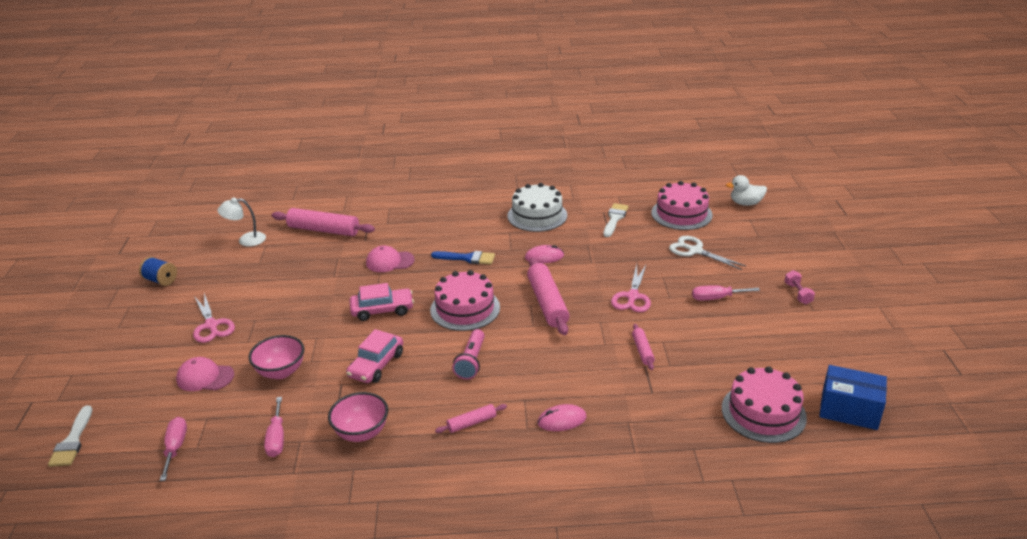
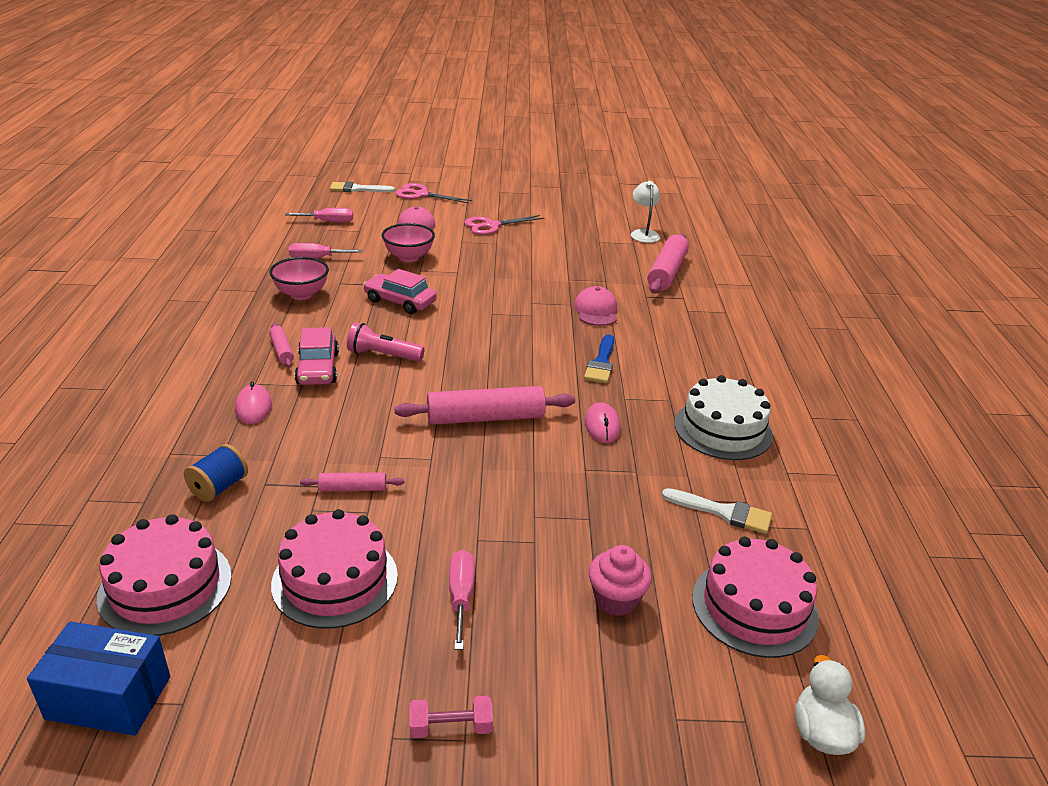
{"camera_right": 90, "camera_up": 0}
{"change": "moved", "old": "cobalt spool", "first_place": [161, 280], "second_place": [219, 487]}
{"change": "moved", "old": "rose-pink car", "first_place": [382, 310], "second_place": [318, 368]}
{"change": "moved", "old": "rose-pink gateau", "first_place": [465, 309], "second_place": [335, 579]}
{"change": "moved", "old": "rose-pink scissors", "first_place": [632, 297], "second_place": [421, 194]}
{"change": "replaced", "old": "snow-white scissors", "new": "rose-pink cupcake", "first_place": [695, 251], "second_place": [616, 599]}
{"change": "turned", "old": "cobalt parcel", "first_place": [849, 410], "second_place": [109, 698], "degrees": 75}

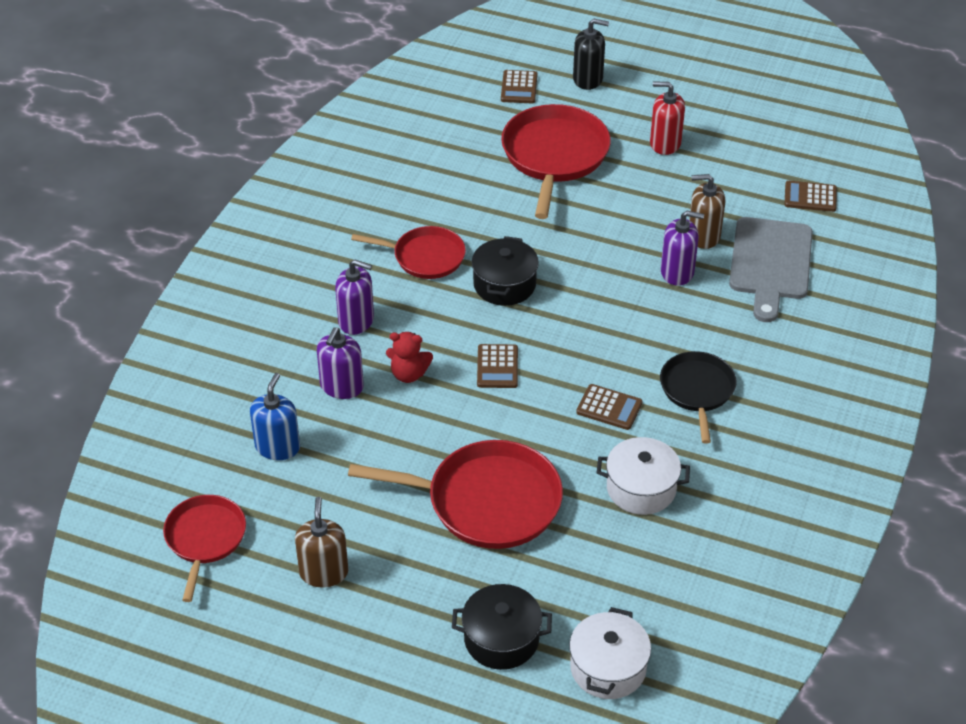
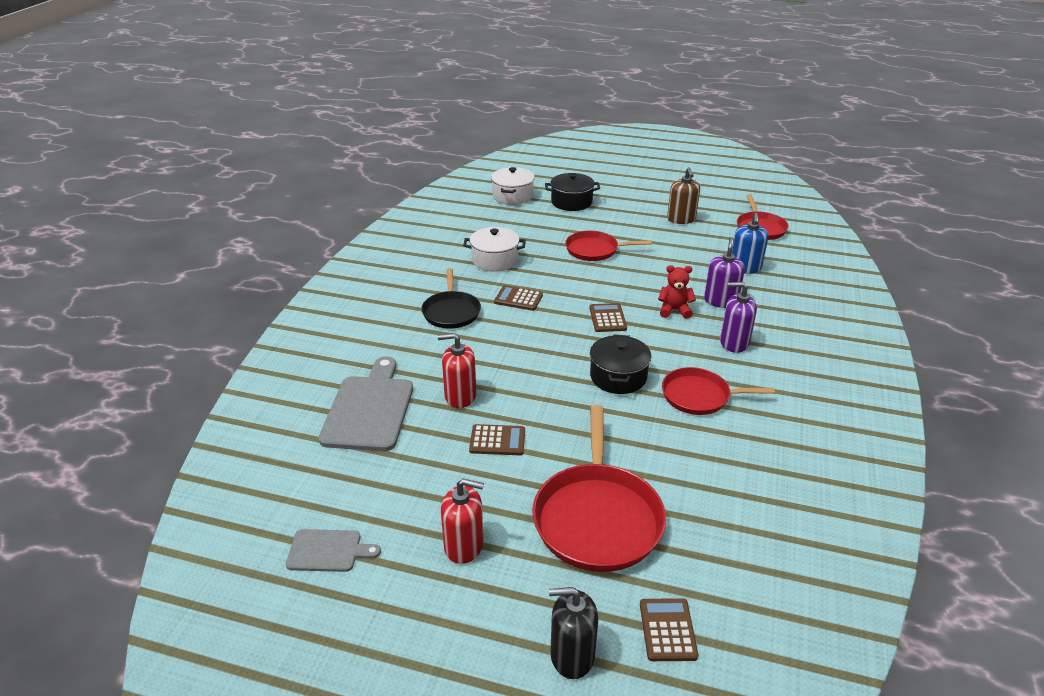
{"camera_right": 175, "camera_up": -10}
{"change": "resized", "old": "scarlet frying pan", "first_place": [486, 501], "second_place": [595, 250], "factor": 0.61}
{"change": "recoloured", "old": "royal purple soap dispenser", "new": "scarlet soap dispenser", "first_place": [677, 272], "second_place": [460, 396]}
{"change": "removed", "old": "russet soap dispenser", "first_place": [703, 236]}
{"change": "moved", "old": "russet pocket calculator", "first_place": [810, 197], "second_place": [497, 440]}
{"change": "added", "new": "grey bread board", "second_place": [328, 551]}

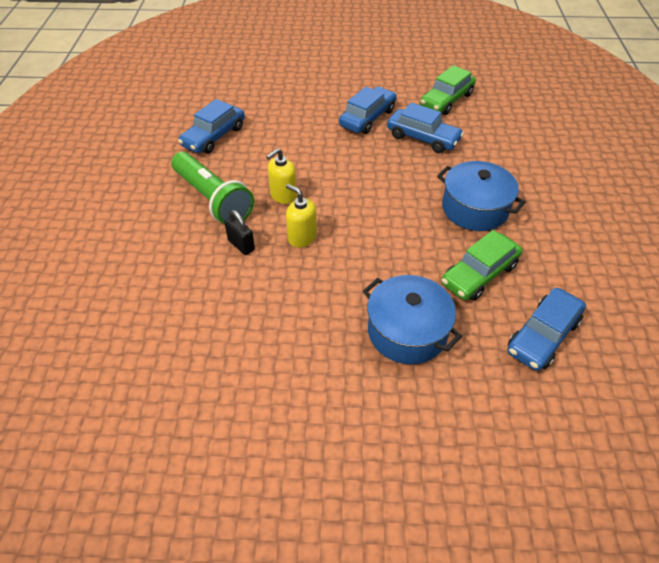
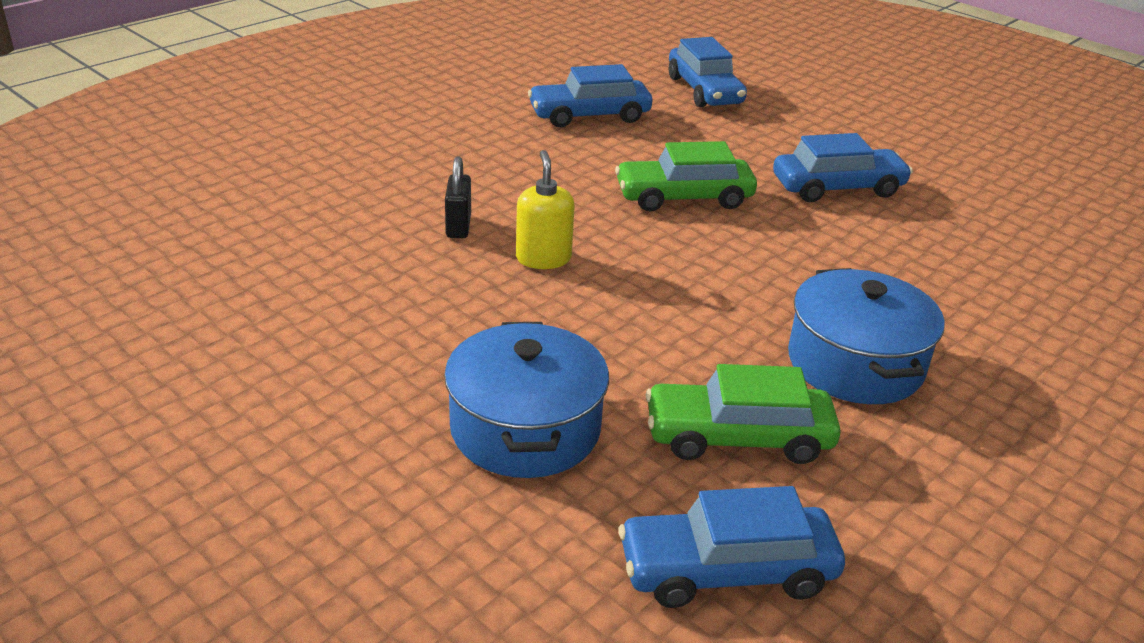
{"camera_right": 40, "camera_up": -15}
{"change": "removed", "old": "emerald torch", "first_place": [212, 199]}
{"change": "removed", "old": "yellow soap dispenser", "first_place": [283, 195]}
{"change": "moved", "old": "cobalt car", "first_place": [423, 138], "second_place": [704, 91]}
{"change": "moved", "old": "emerald car", "first_place": [446, 100], "second_place": [684, 197]}

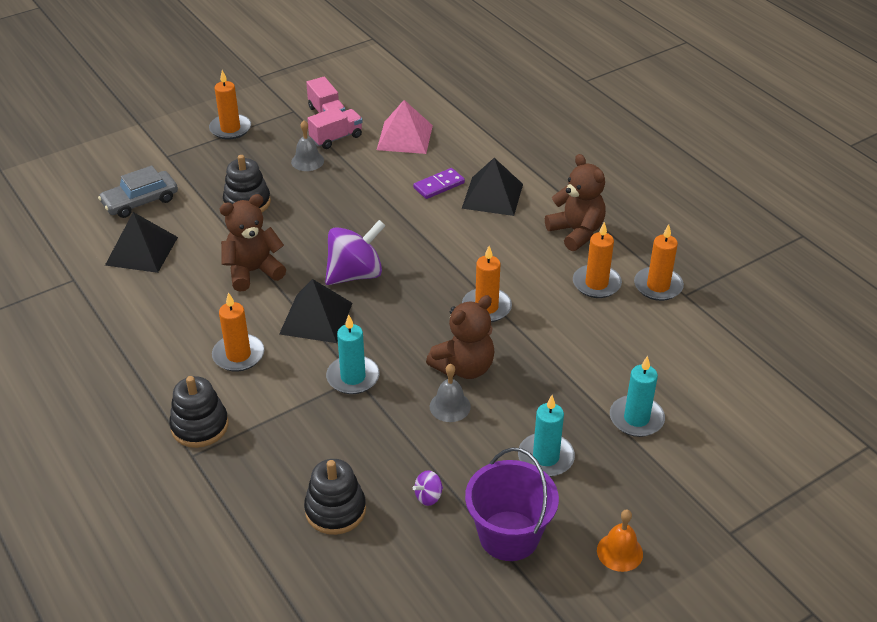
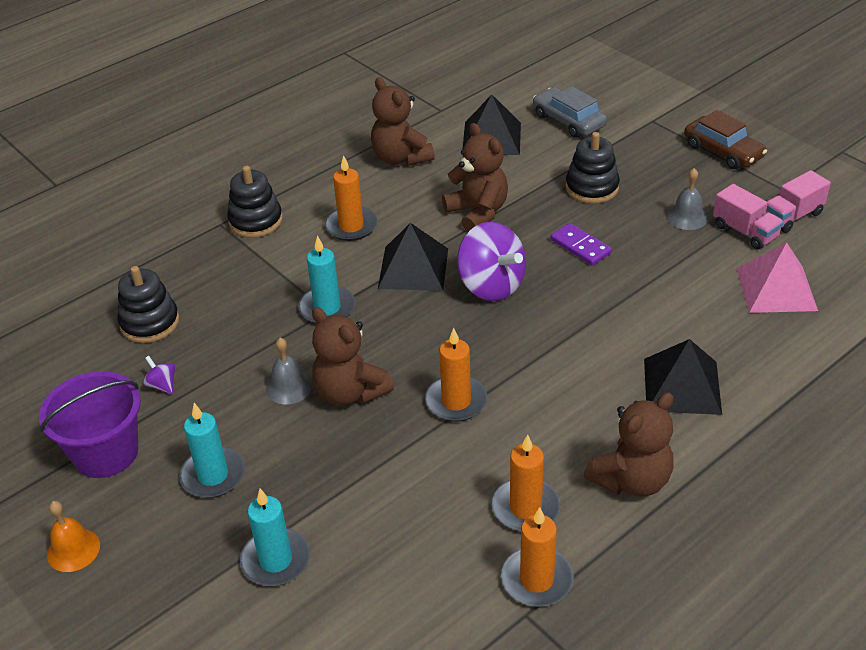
{"camera_right": 85, "camera_up": 0}
{"change": "replaced", "old": "bright orange wax candle", "new": "russet car", "first_place": [230, 129], "second_place": [723, 151]}
{"change": "moved", "old": "royal purple domino", "first_place": [439, 185], "second_place": [580, 246]}
{"change": "added", "new": "russet stuffed bear", "second_place": [401, 158]}

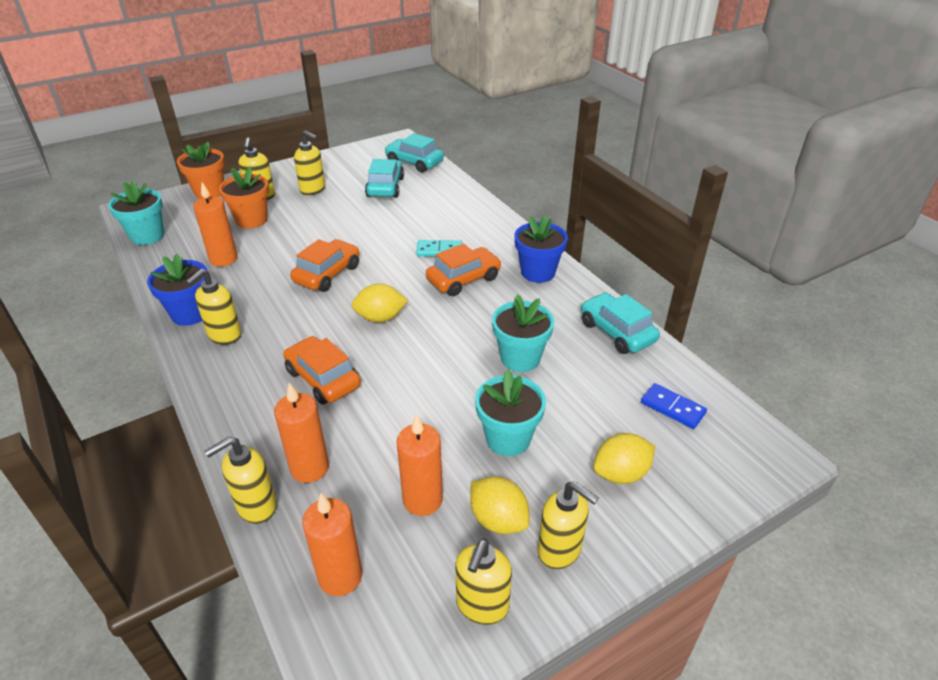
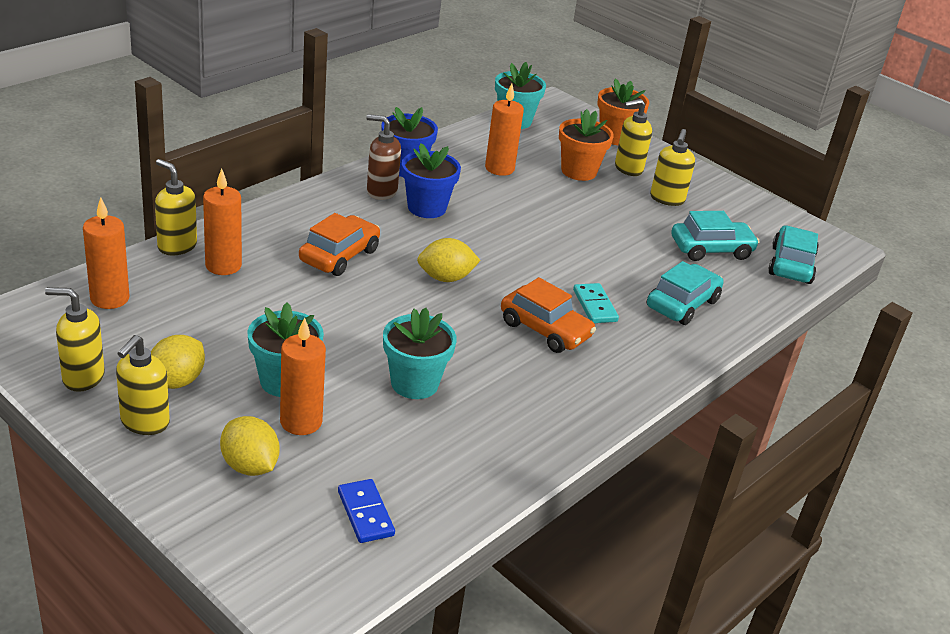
{"camera_right": 70, "camera_up": -5}
{"change": "recoloured", "old": "yellow soap dispenser", "new": "russet soap dispenser", "first_place": [224, 336], "second_place": [381, 192]}
{"change": "removed", "old": "bright orange car", "first_place": [327, 274]}
{"change": "turned", "old": "yellow lemon", "first_place": [380, 318], "second_place": [446, 278], "degrees": -75}
{"change": "moved", "old": "bright orange wax candle", "first_place": [422, 500], "second_place": [301, 422]}
{"change": "moved", "old": "cobalt potted plant", "first_place": [538, 272], "second_place": [427, 208]}
{"change": "moved", "old": "turquoise car", "first_place": [616, 332], "second_place": [682, 304]}
{"change": "turned", "old": "cobalt domino", "first_place": [672, 408], "second_place": [365, 513], "degrees": -45}

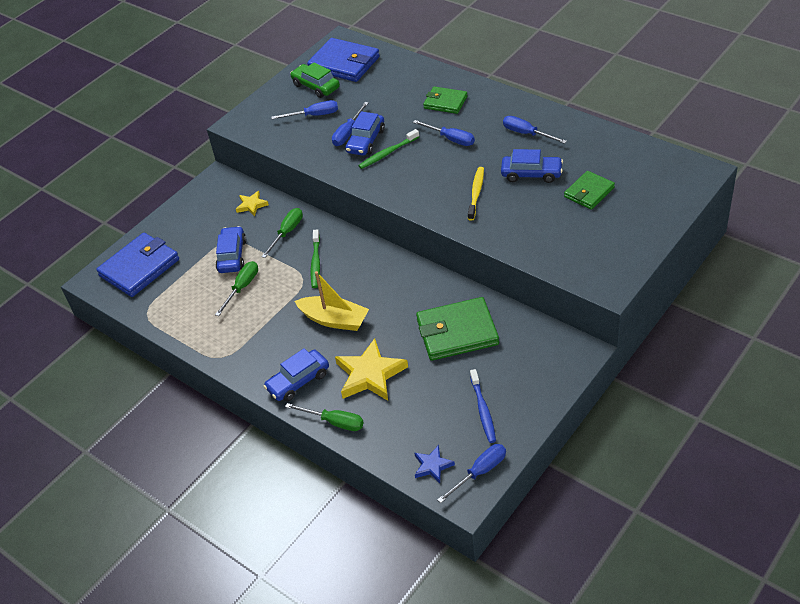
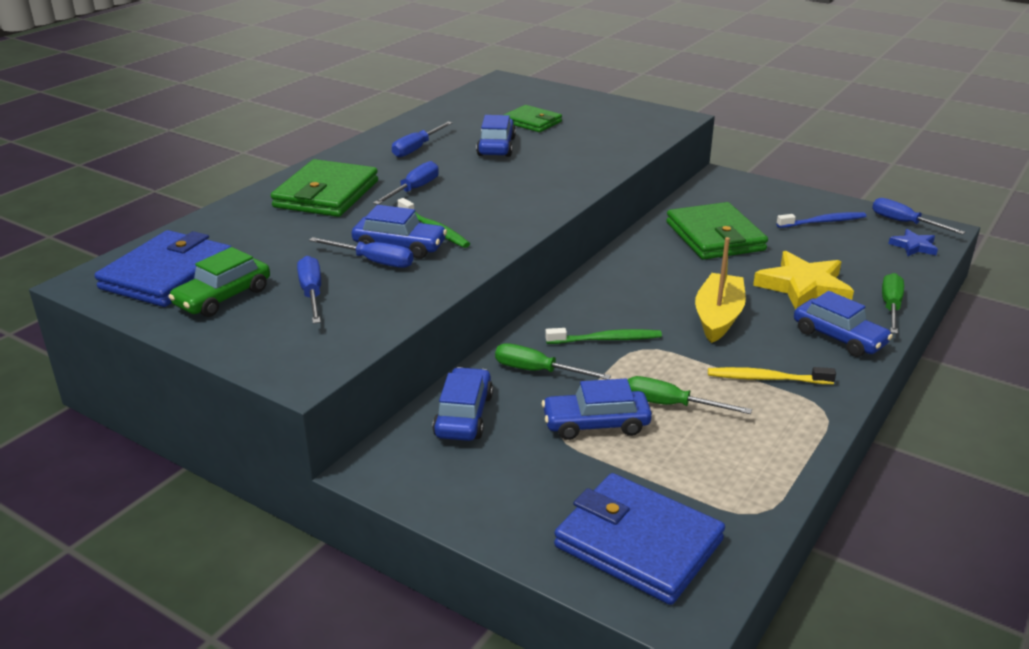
{"camera_right": -100, "camera_up": -15}
{"change": "replaced", "old": "yellow five-pointed star", "new": "cobalt car", "first_place": [251, 205], "second_place": [463, 415]}
{"change": "resized", "old": "emerald wallet", "first_place": [445, 102], "second_place": [326, 194], "factor": 1.66}
{"change": "moved", "old": "yellow tooth brush", "first_place": [476, 193], "second_place": [766, 378]}

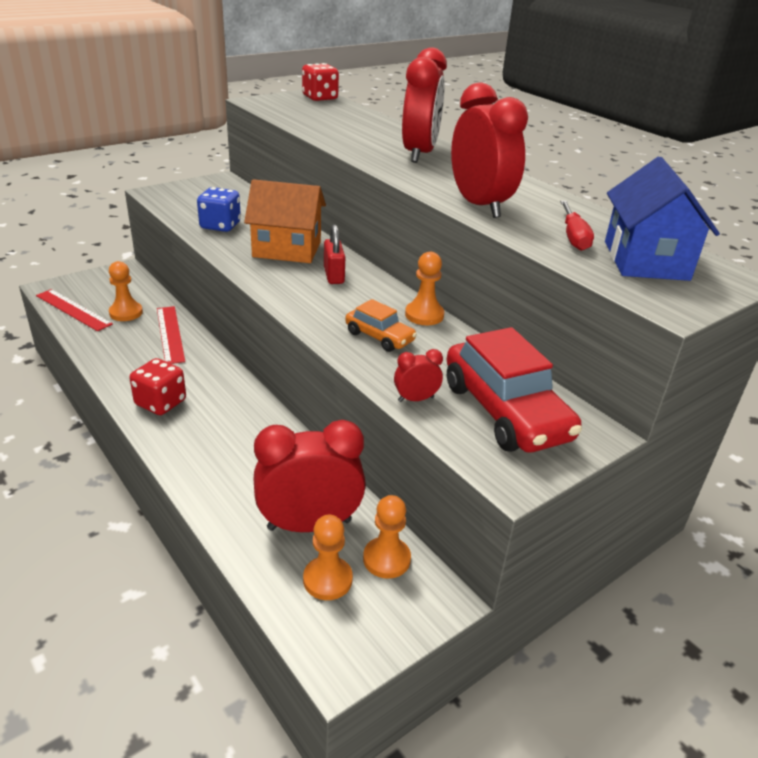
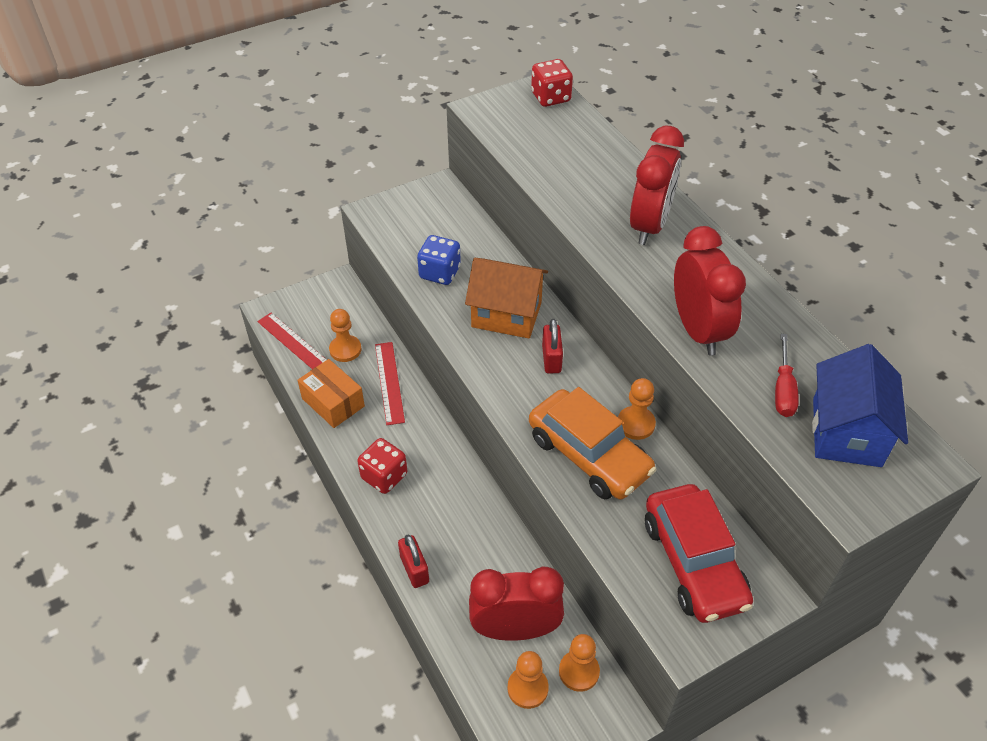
{"camera_right": 10, "camera_up": 15}
{"change": "resized", "old": "bright orange car", "first_place": [379, 337], "second_place": [589, 455], "factor": 1.92}
{"change": "removed", "old": "scarlet bedside clock", "first_place": [416, 399]}
{"change": "added", "new": "bright orange parcel", "second_place": [333, 402]}
{"change": "added", "new": "scarlet padlock", "second_place": [414, 569]}

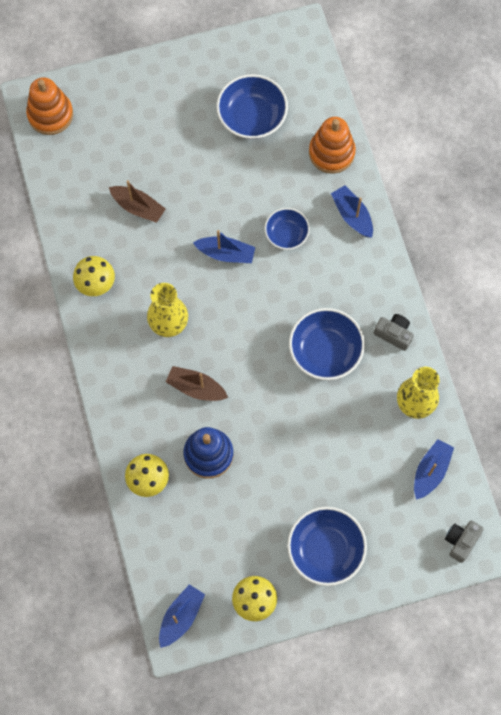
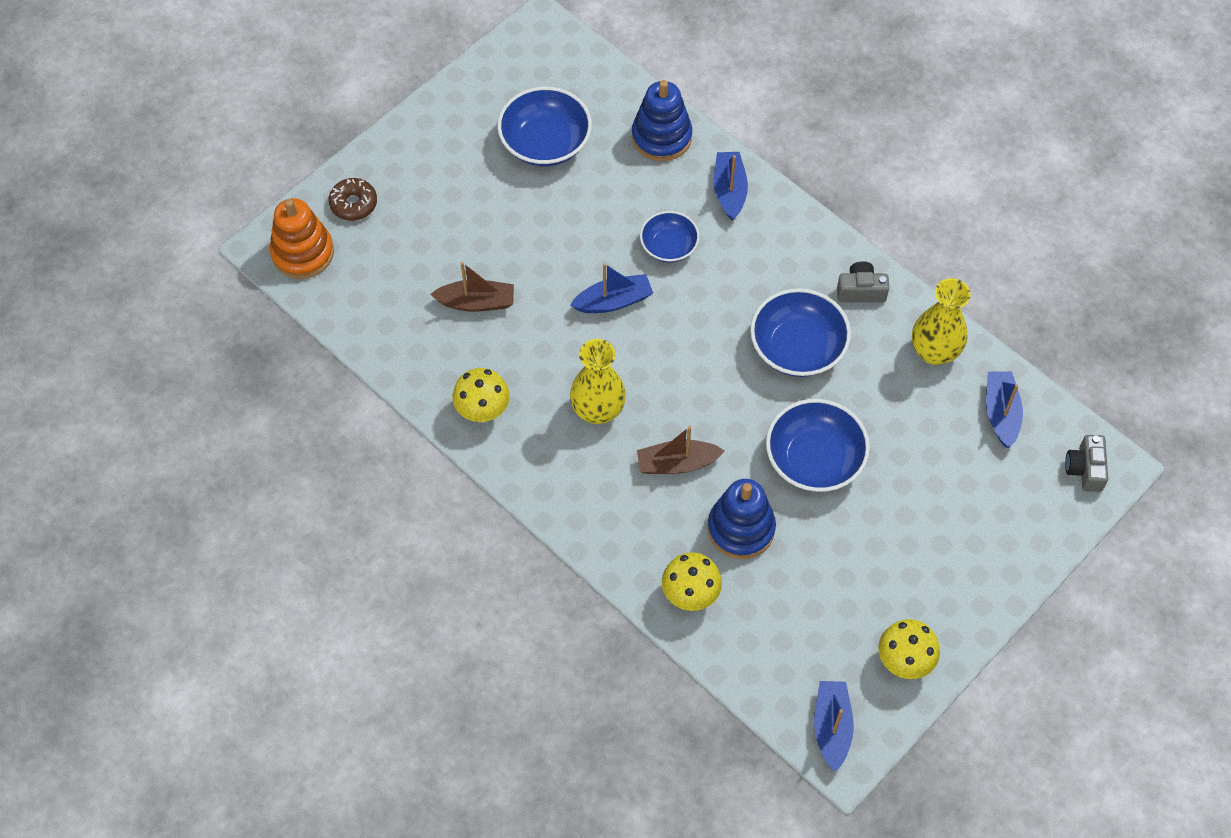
{"camera_right": -30, "camera_up": -10}
{"change": "moved", "old": "cobalt deep dish", "first_place": [325, 550], "second_place": [814, 459]}
{"change": "recoloured", "old": "bright orange stacking toy", "new": "cobalt stacking toy", "first_place": [331, 153], "second_place": [661, 137]}
{"change": "turned", "old": "cobalt toy boat", "first_place": [352, 215], "second_place": [729, 191], "degrees": 60}
{"change": "added", "new": "russet donut", "second_place": [353, 204]}

